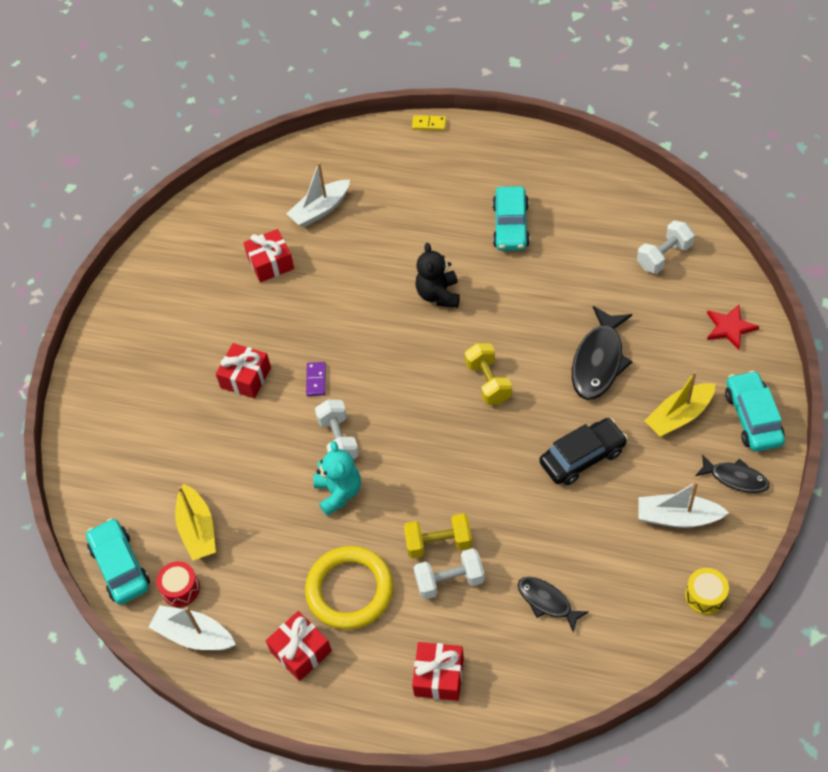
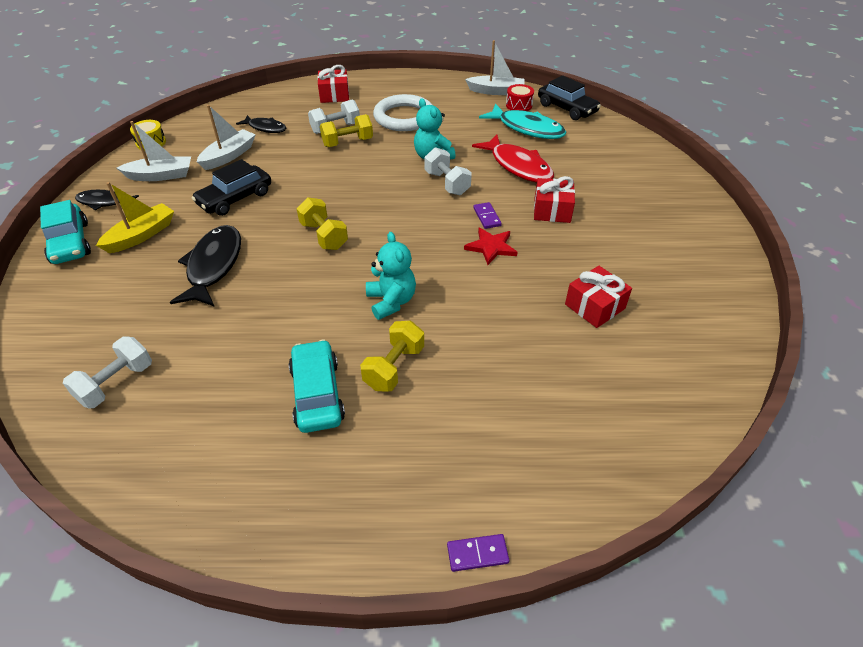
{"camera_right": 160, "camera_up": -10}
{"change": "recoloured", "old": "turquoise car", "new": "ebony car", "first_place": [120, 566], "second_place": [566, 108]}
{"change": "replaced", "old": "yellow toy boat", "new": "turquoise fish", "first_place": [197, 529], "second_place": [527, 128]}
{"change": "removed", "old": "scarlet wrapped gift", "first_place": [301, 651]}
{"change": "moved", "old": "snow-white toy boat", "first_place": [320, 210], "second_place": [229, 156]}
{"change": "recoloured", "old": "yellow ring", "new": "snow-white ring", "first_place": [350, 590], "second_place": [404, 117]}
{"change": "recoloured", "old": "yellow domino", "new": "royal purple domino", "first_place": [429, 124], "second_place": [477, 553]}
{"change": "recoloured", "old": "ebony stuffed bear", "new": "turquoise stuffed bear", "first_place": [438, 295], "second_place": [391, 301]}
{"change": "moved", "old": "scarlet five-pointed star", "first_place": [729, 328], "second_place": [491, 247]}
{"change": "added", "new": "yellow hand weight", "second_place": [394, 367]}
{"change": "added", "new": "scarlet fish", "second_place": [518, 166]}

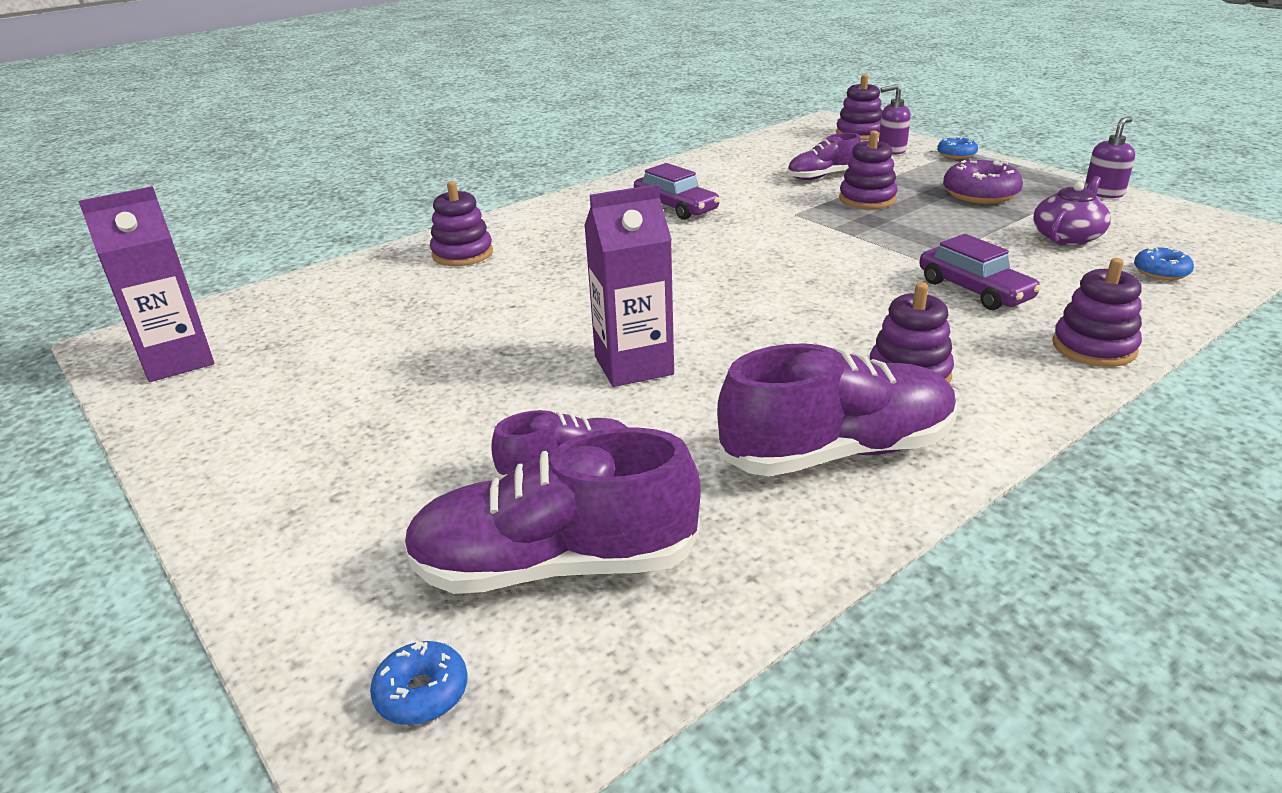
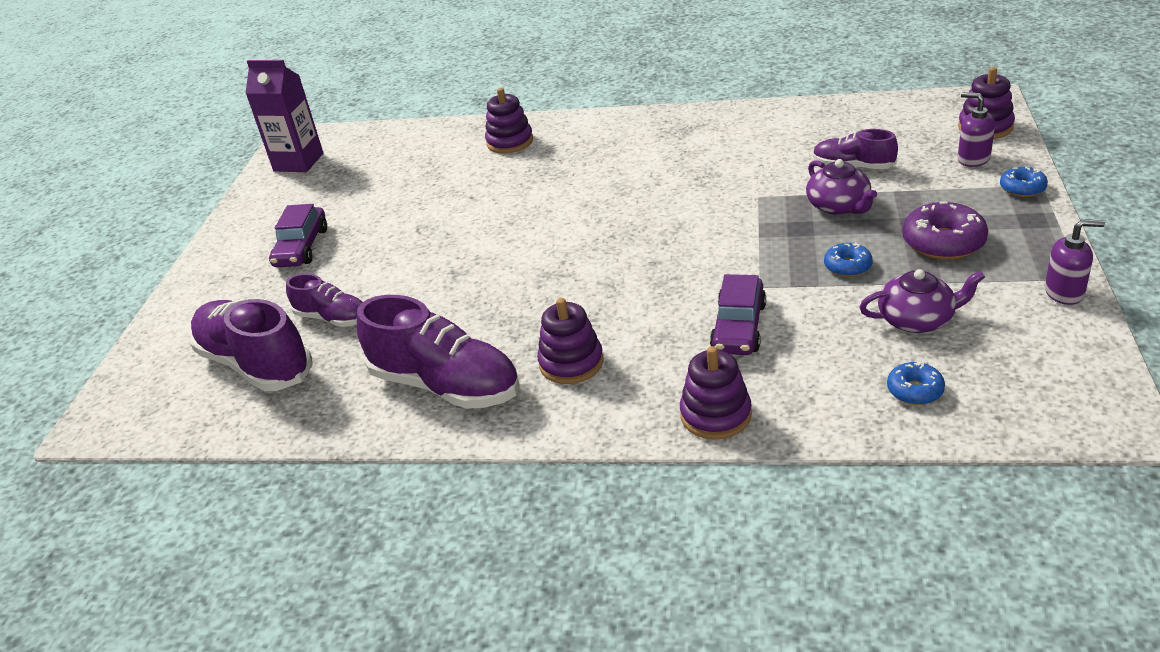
{"camera_right": 50, "camera_up": 5}
{"change": "moved", "old": "cobalt donut", "first_place": [422, 693], "second_place": [847, 266]}
{"change": "removed", "old": "royal purple juice carton", "first_place": [633, 365]}
{"change": "moved", "old": "royal purple car", "first_place": [675, 207], "second_place": [301, 247]}
{"change": "replaced", "old": "royal purple stacking toy", "new": "royal purple teapot", "first_place": [867, 199], "second_place": [839, 206]}

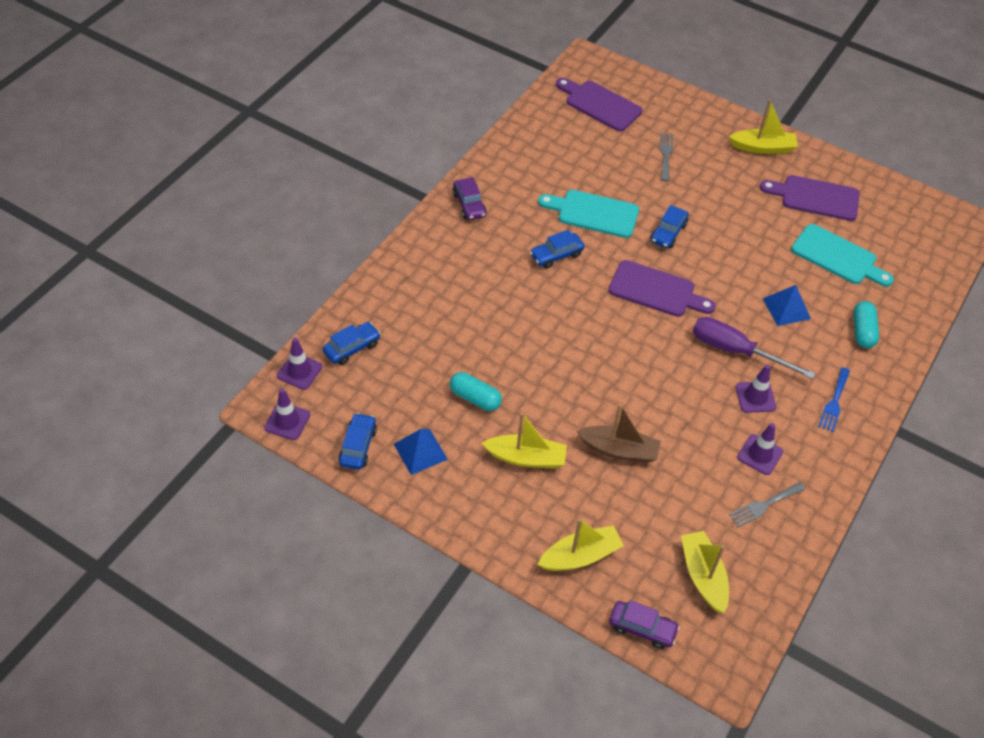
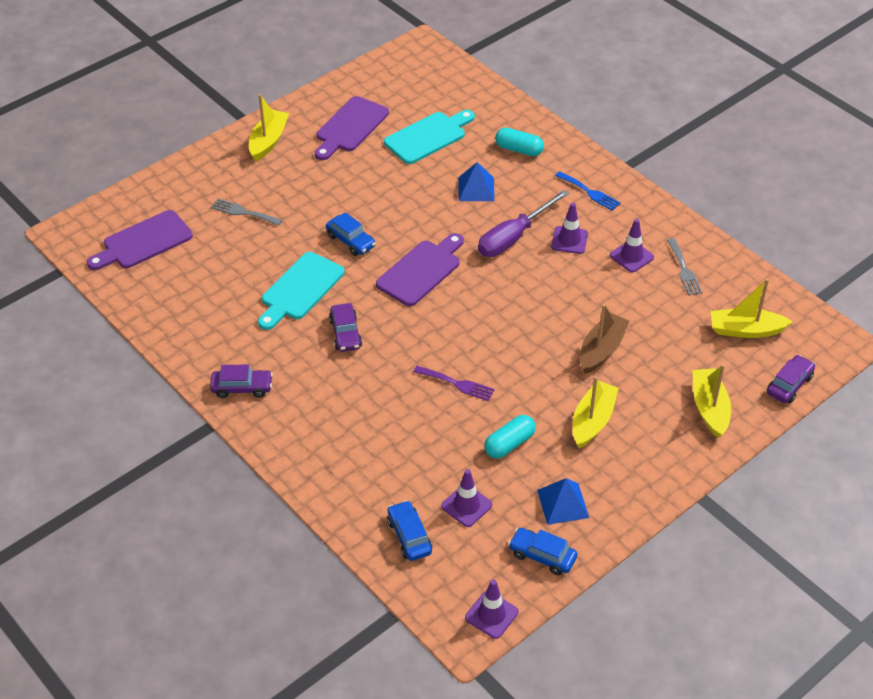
{"camera_right": -70, "camera_up": -5}
{"change": "moved", "old": "royal purple road cone", "first_place": [299, 371], "second_place": [466, 505]}
{"change": "recoloured", "old": "cobalt car", "new": "royal purple car", "first_place": [556, 255], "second_place": [345, 333]}
{"change": "added", "new": "royal purple table fork", "second_place": [457, 384]}

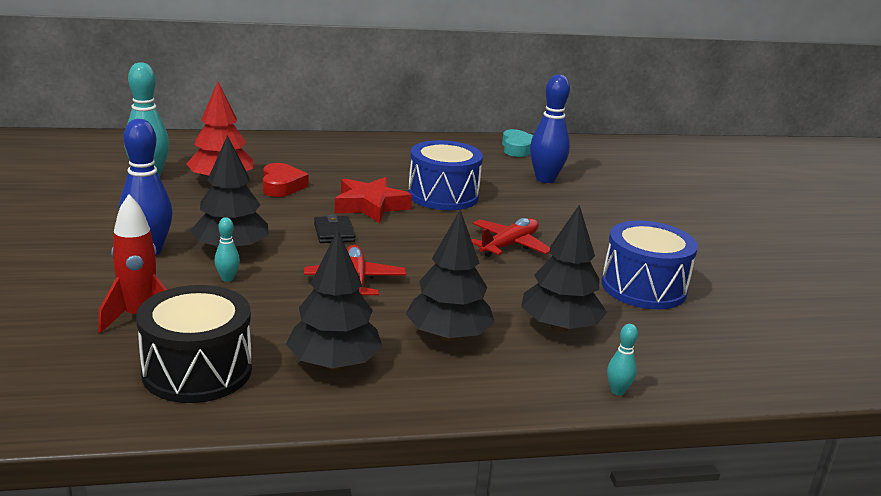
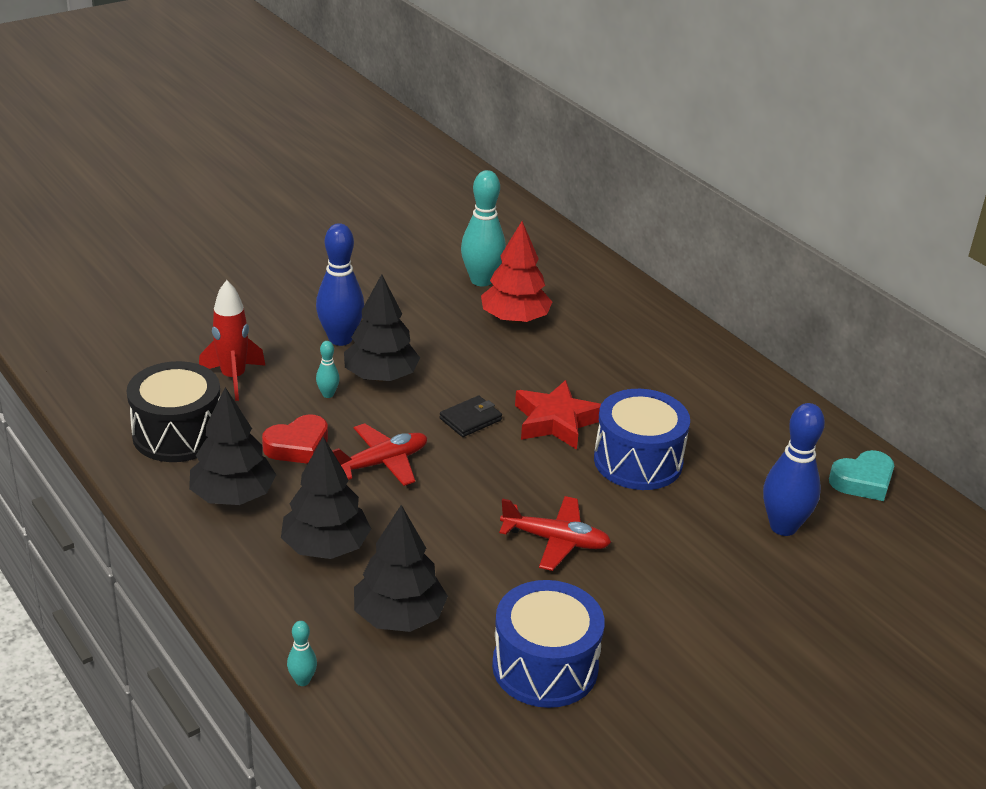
{"camera_right": 65, "camera_up": 10}
{"change": "moved", "old": "scarlet love heart", "first_place": [282, 186], "second_place": [298, 446]}

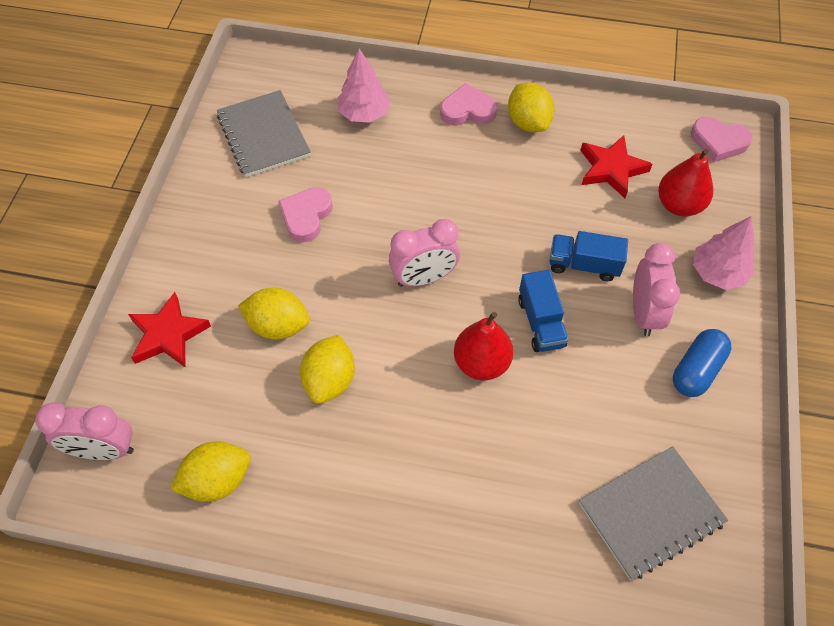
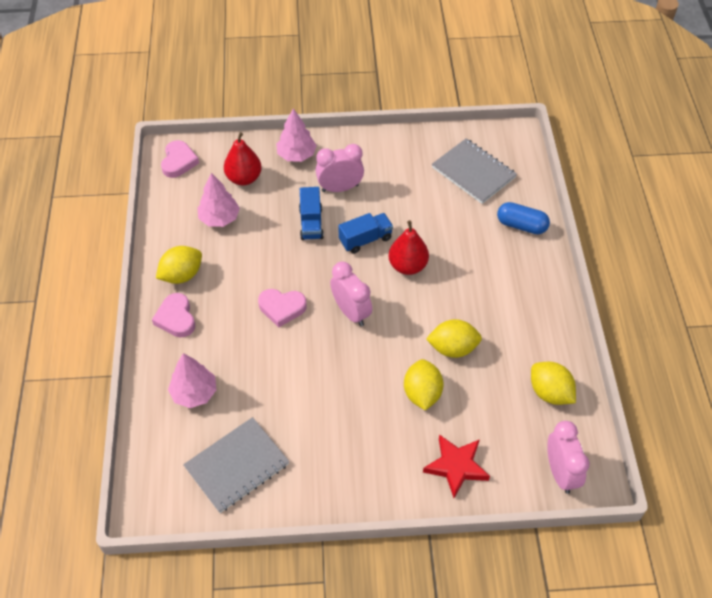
{"camera_right": -105, "camera_up": -5}
{"change": "moved", "old": "rose-pink love heart", "first_place": [306, 216], "second_place": [282, 308]}
{"change": "replaced", "old": "scarlet five-pointed star", "new": "rose-pink fir tree", "first_place": [611, 169], "second_place": [219, 218]}
{"change": "moved", "old": "cobalt pill shape", "first_place": [697, 370], "second_place": [521, 225]}

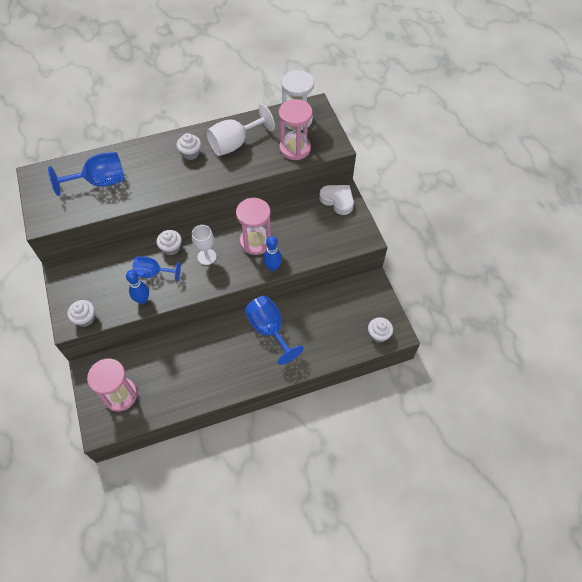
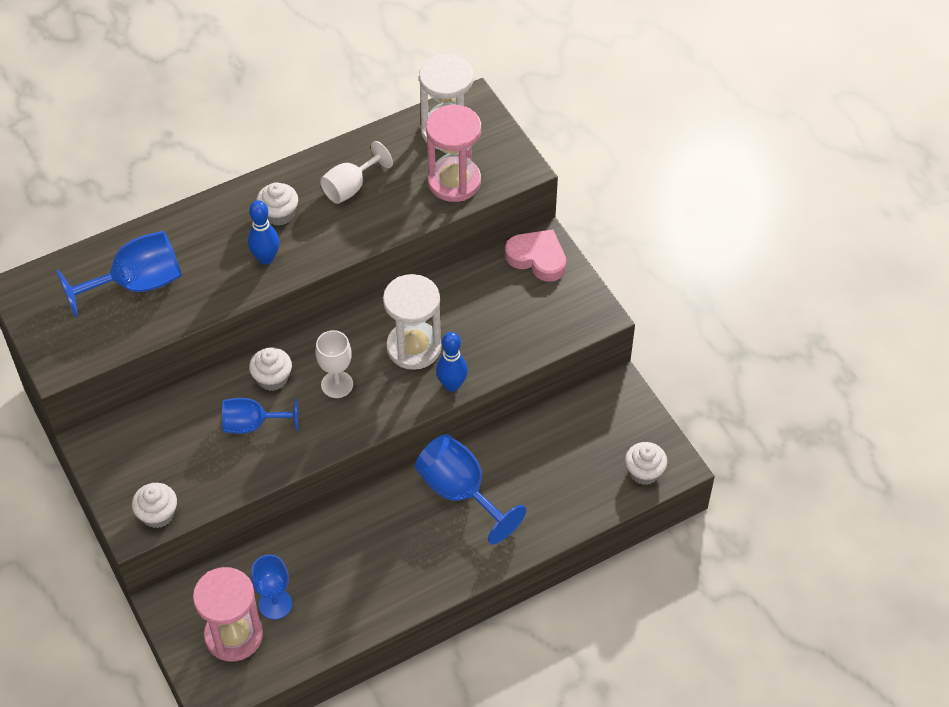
{"camera_right": -10, "camera_up": -5}
{"change": "moved", "old": "cobalt skittle", "first_place": [142, 299], "second_place": [266, 258]}
{"change": "resized", "old": "snow-white chalice", "first_place": [235, 144], "second_place": [350, 187], "factor": 0.65}
{"change": "recoloured", "old": "rose-pink hourglass", "new": "snow-white hourglass", "first_place": [255, 242], "second_place": [414, 347]}
{"change": "recoloured", "old": "snow-white love heart", "new": "rose-pink love heart", "first_place": [337, 200], "second_place": [537, 258]}
{"change": "added", "new": "cobalt chalice", "second_place": [275, 604]}

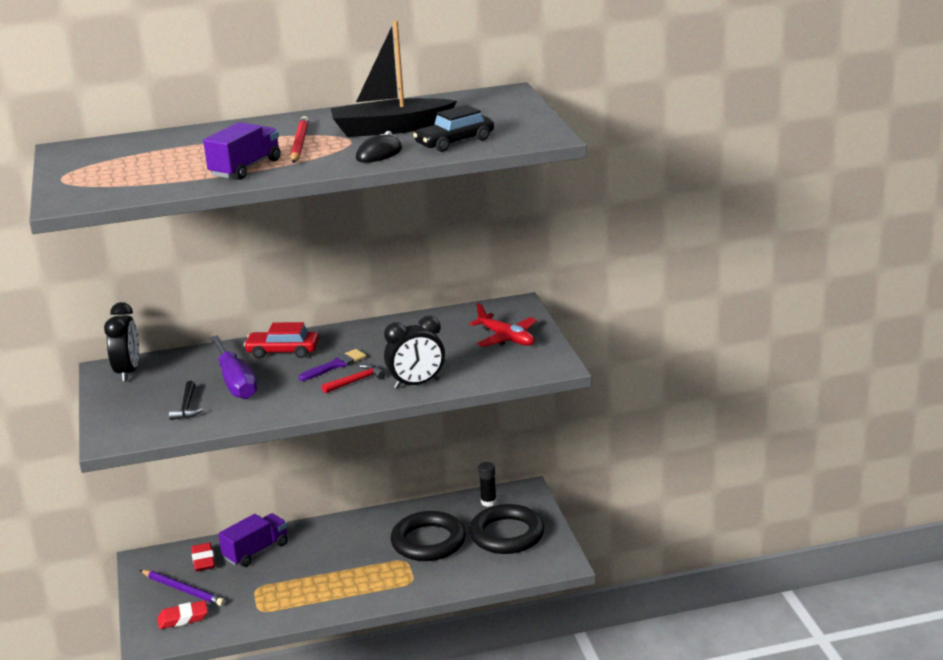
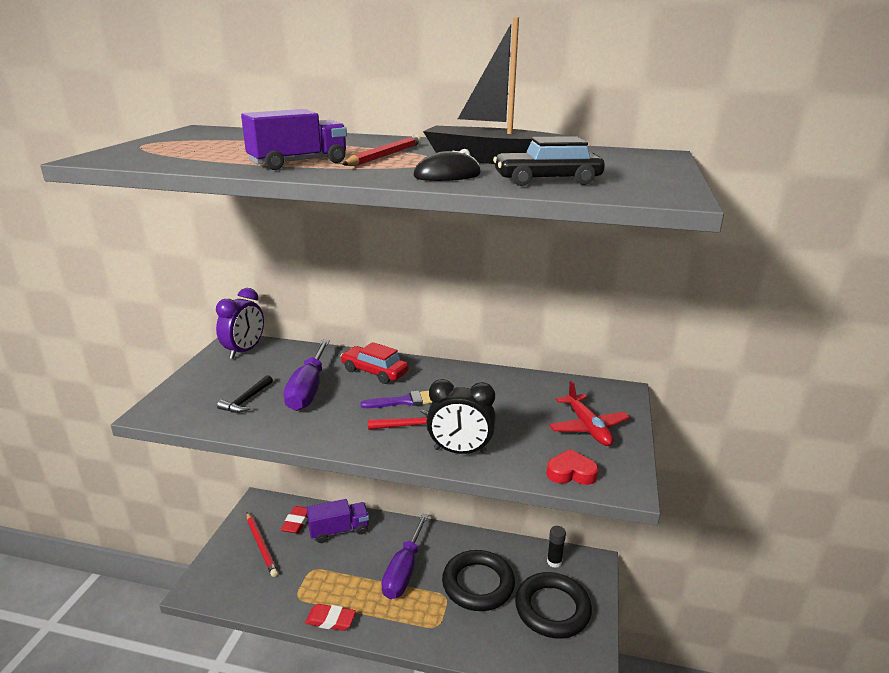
{"camera_right": 25, "camera_up": 0}
{"change": "recoloured", "old": "ebony bedside clock", "new": "royal purple bedside clock", "first_place": [128, 372], "second_place": [244, 351]}
{"change": "recoloured", "old": "royal purple lead pencil", "new": "scarlet lead pencil", "first_place": [183, 590], "second_place": [261, 545]}
{"change": "moved", "old": "scarlet eraser", "first_place": [183, 618], "second_place": [330, 620]}
{"change": "added", "new": "royal purple flat screwdriver", "second_place": [403, 571]}
{"change": "added", "new": "scarlet love heart", "second_place": [571, 473]}

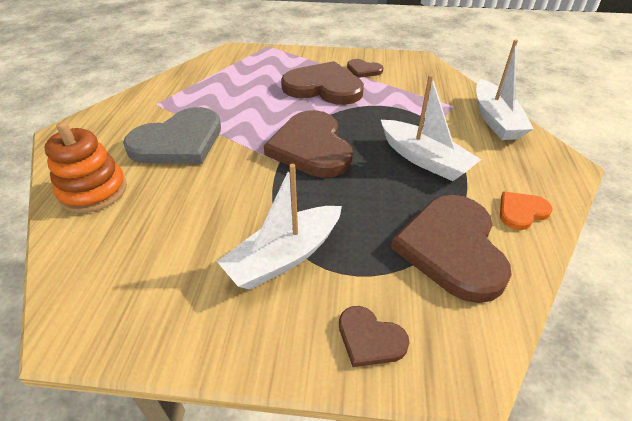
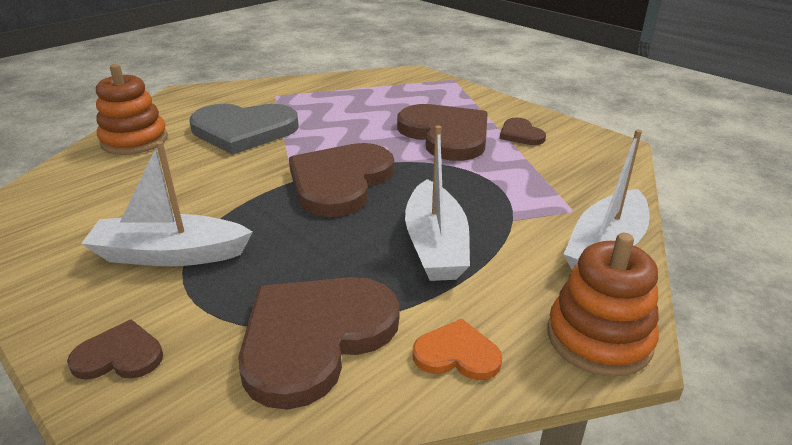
{"camera_right": 40, "camera_up": -10}
{"change": "turned", "old": "russet love heart", "first_place": [370, 338], "second_place": [119, 355], "degrees": 105}
{"change": "added", "new": "bright orange stacking toy", "second_place": [599, 338]}

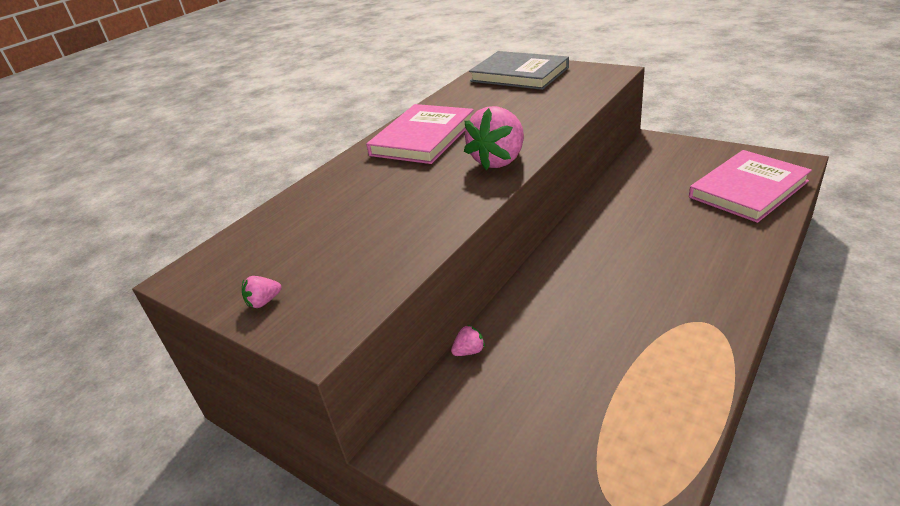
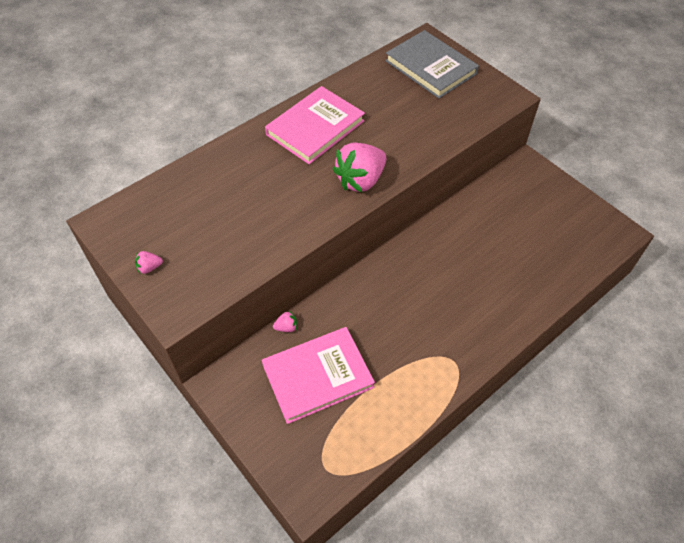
{"camera_right": 10, "camera_up": 20}
{"change": "moved", "old": "rose-pink hardback", "first_place": [748, 189], "second_place": [317, 376]}

